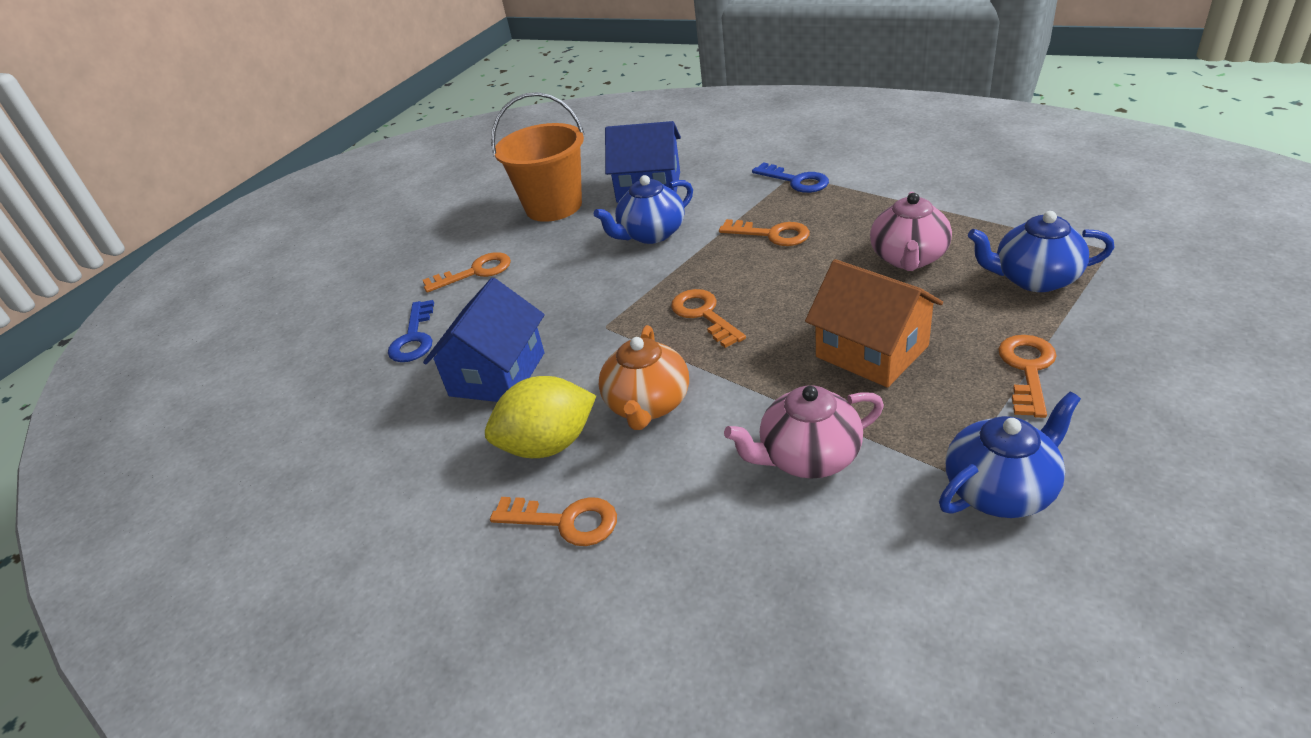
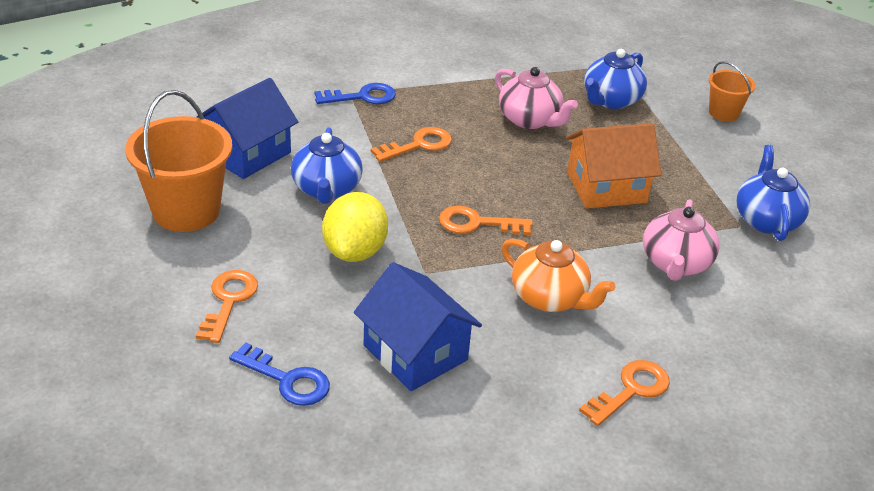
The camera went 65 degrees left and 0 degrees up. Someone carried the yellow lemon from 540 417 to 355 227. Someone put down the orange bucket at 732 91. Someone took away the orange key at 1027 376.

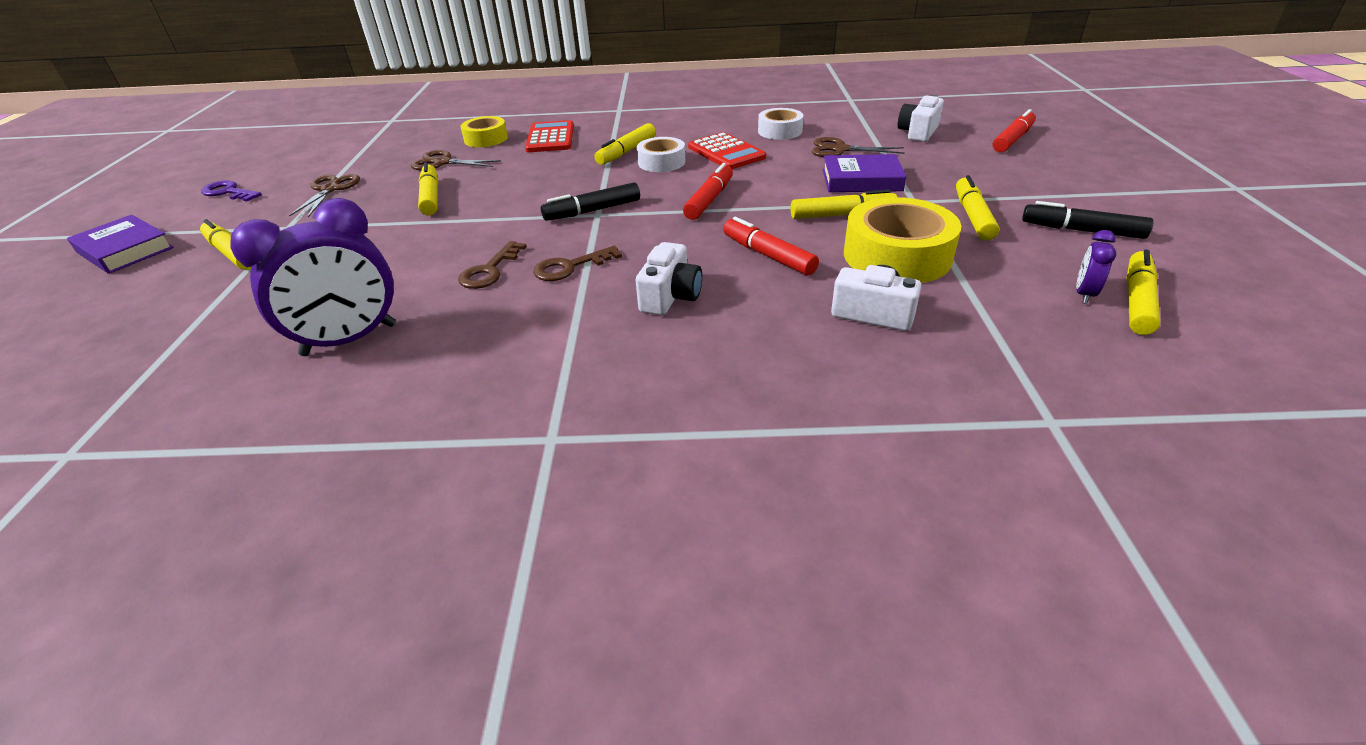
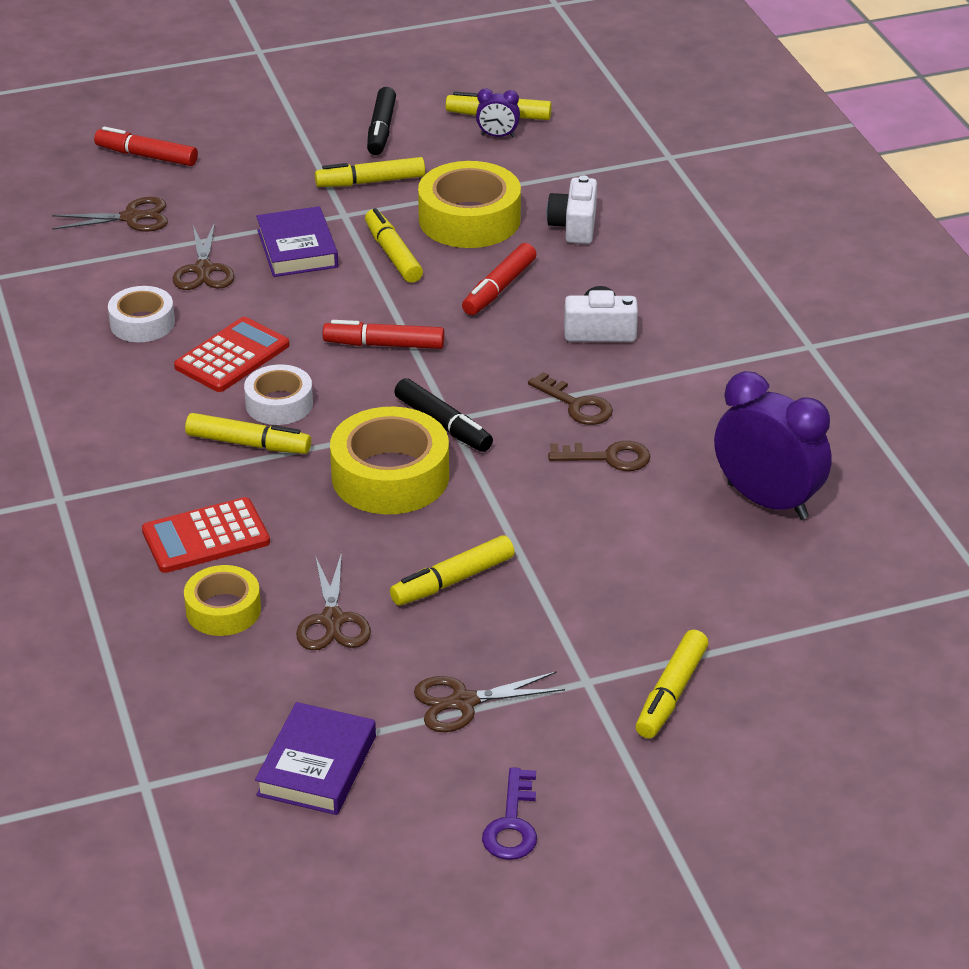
The camera went 110 degrees left and 0 degrees up. Someone swapped the white camera at 921 118 for the brown scissors at 110 214. Someone carried the purple book from 120 244 to 315 758. Someone put down the yellow tape at 389 460.

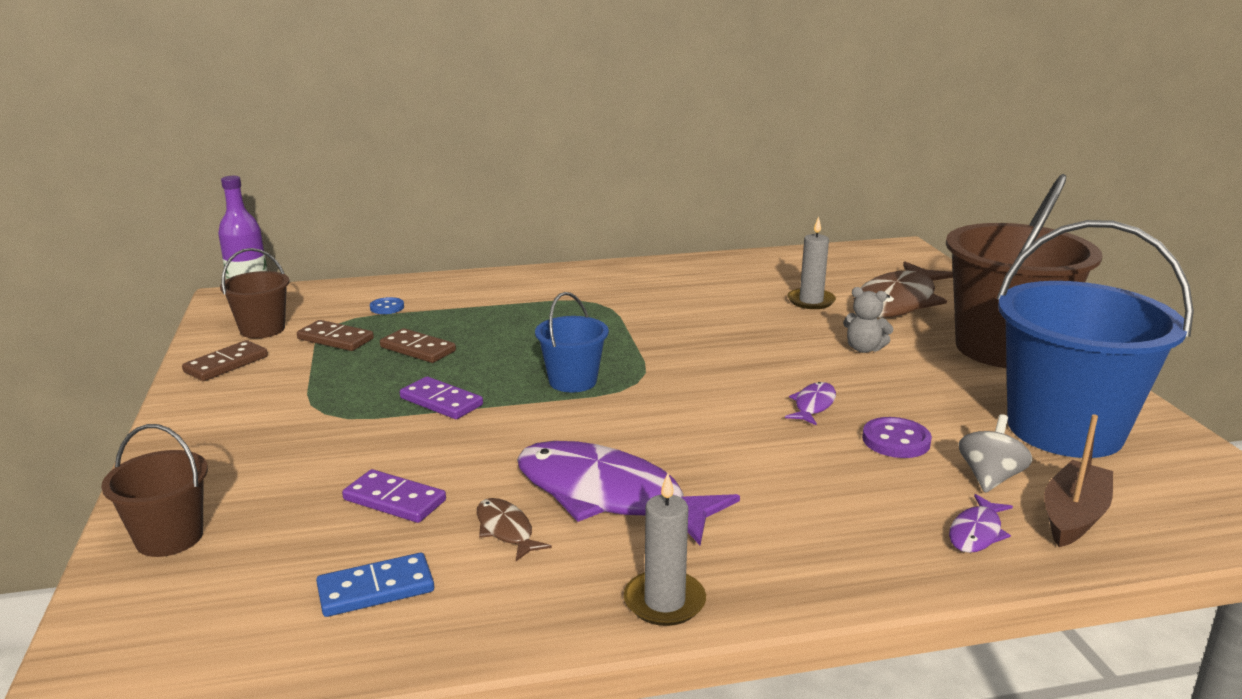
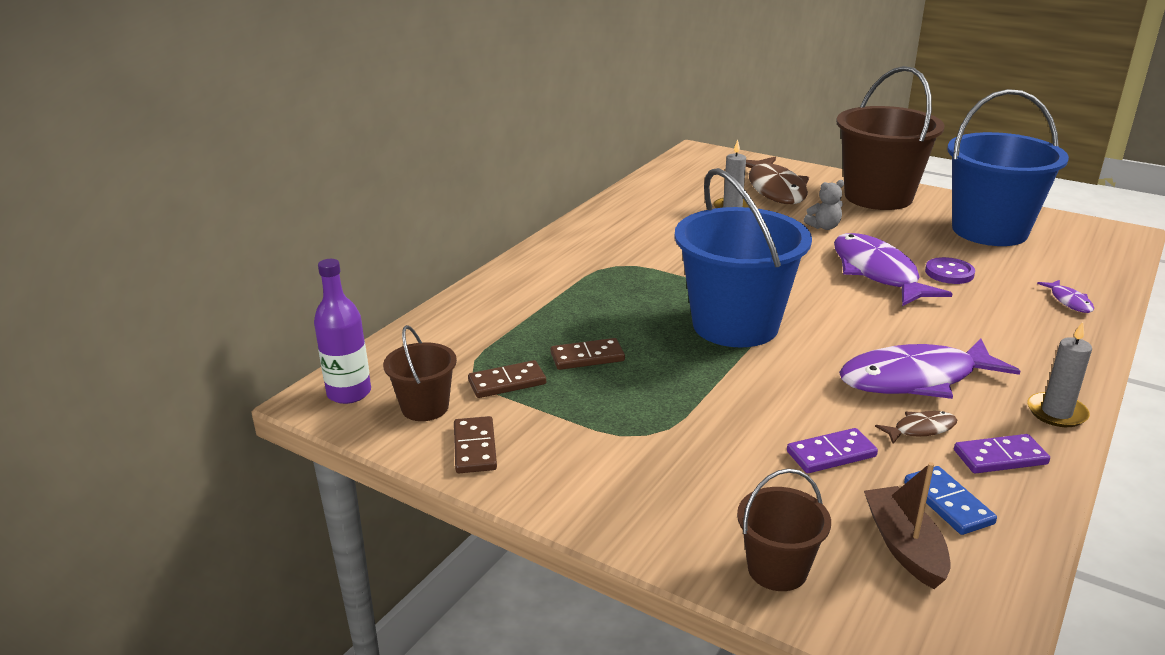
The camera went 45 degrees left and 5 degrees up. Someone scaled the blue bucket at 572 342 by 2.08. Someone scaled the purple fish at 810 403 by 2.30. Someone carried the brown boat from 1078 480 to 907 525. Someone rotated the brown fish at 514 529 by 150 degrees clockwise. Someone rotated the blue domino at 375 585 by 45 degrees counterclockwise. Someone carried the purple domino from 441 398 to 1002 454. Someone took away the blue button at 387 305. Someone took away the grey spinning top at 996 453.

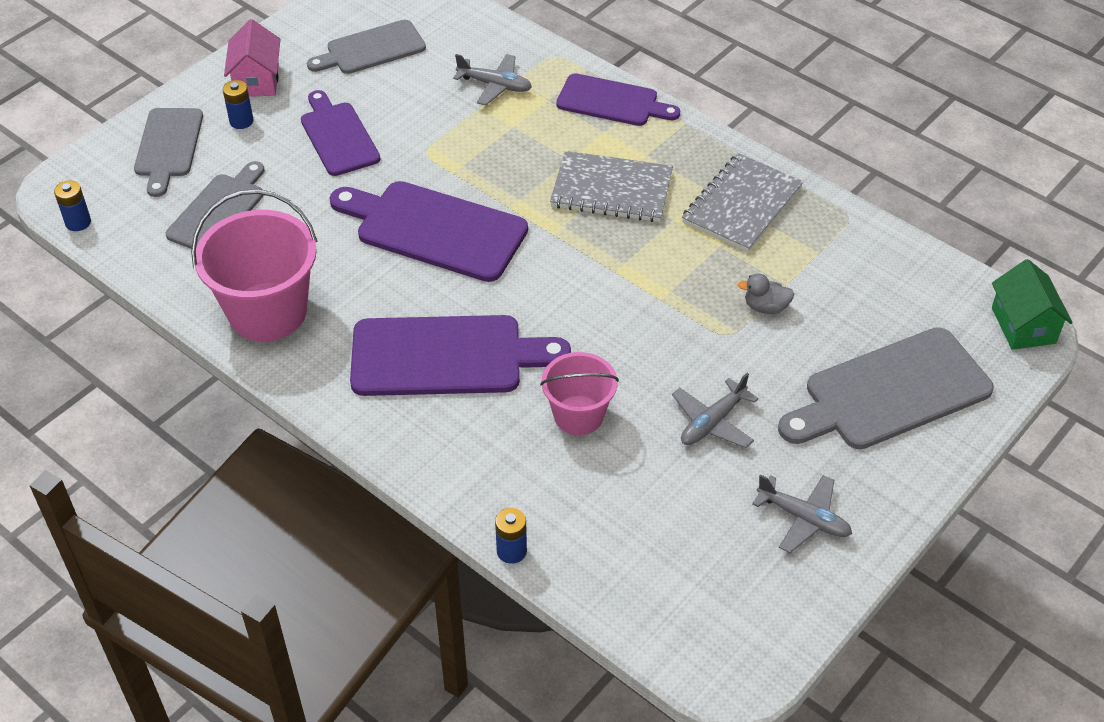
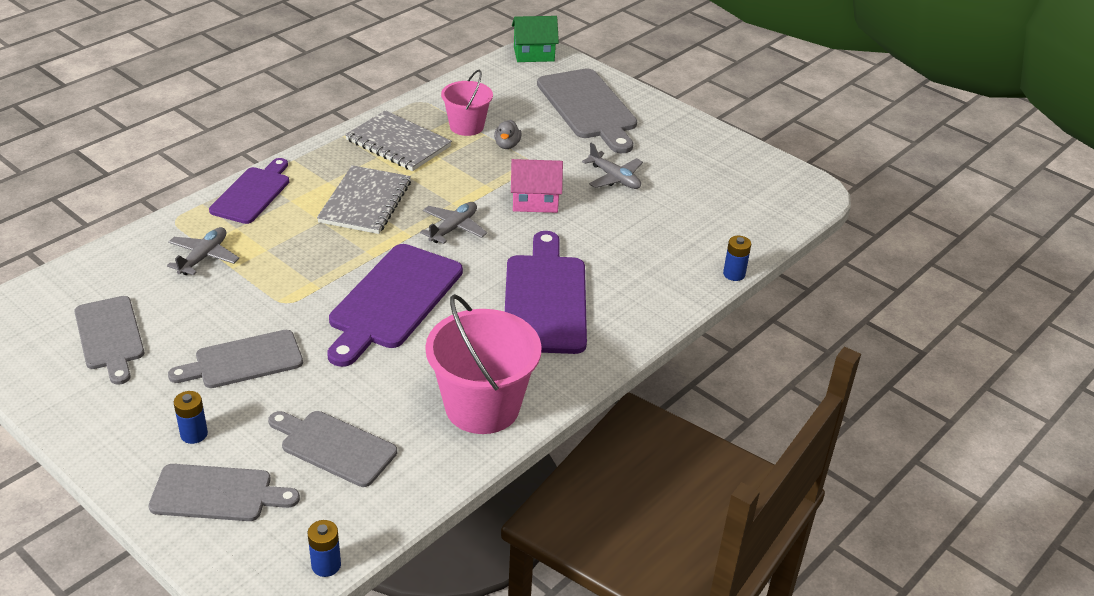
The camera went 90 degrees left and 10 degrees down. Someone repainted the purple cutting board at 340 133, which became the grey cutting board at 235 359. Someone carried the grey plane from 802 513 to 453 223. Someone carried the pink bucket from 579 393 to 467 103. Someone carried the pink house from 252 58 to 537 186.

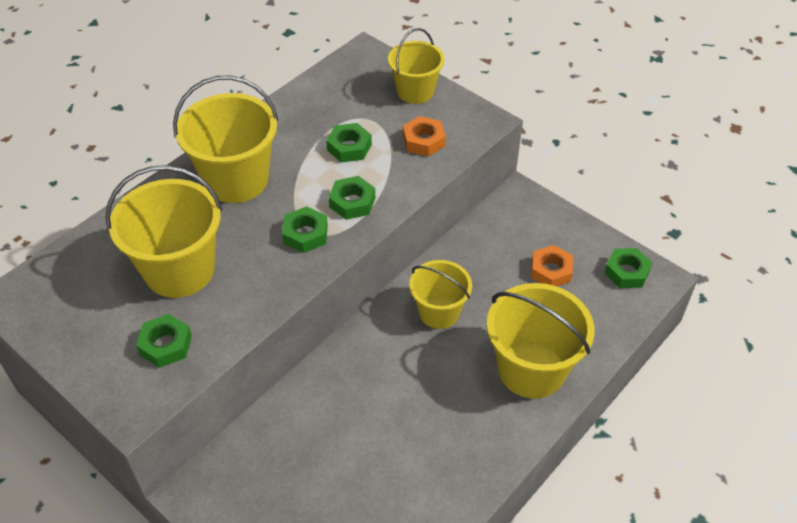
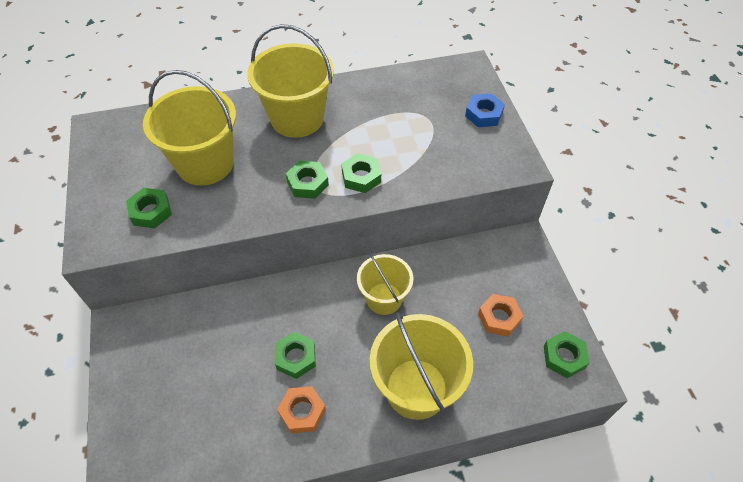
The camera went 35 degrees right and 5 degrees up. Someone carried the green nut from 349 143 to 295 355. Someone carried the orange nut from 424 136 to 301 409. Someone swapped the yellow bucket at 416 66 for the blue nut at 485 110.

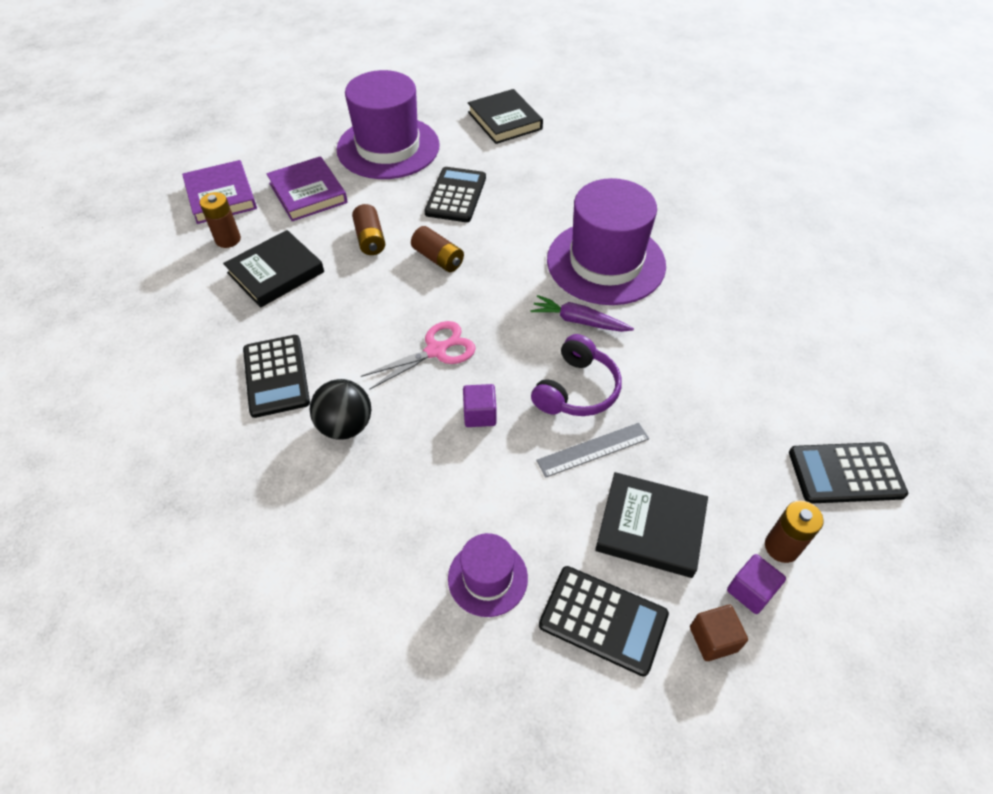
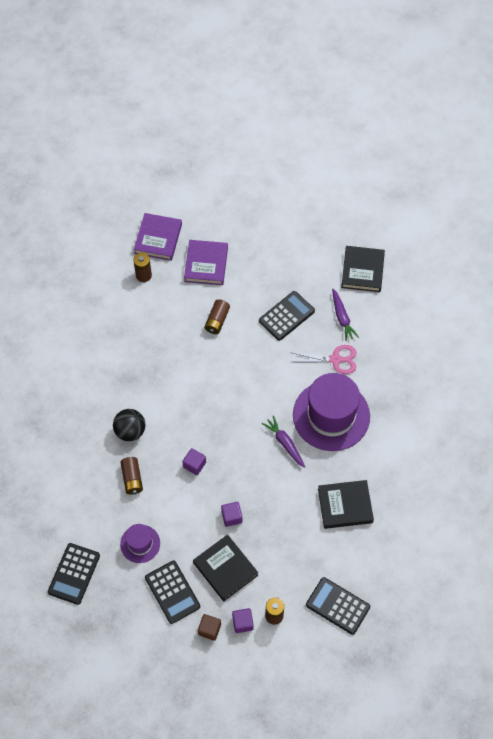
The camera went 35 degrees right and 10 degrees up. Someone carried the black calculator from 276 376 to 74 574. Someone carried the brown battery from 437 249 to 132 475. Someone swapped the grey ruler at 592 450 for the purple cube at 231 514. Someone carried the pink scissors from 418 355 to 323 359. Someone carried the black book from 273 269 to 346 504. Someone put down the purple carrot at 345 315. Someone took away the purple hat at 388 124. Someone took away the purple headphones at 576 375.

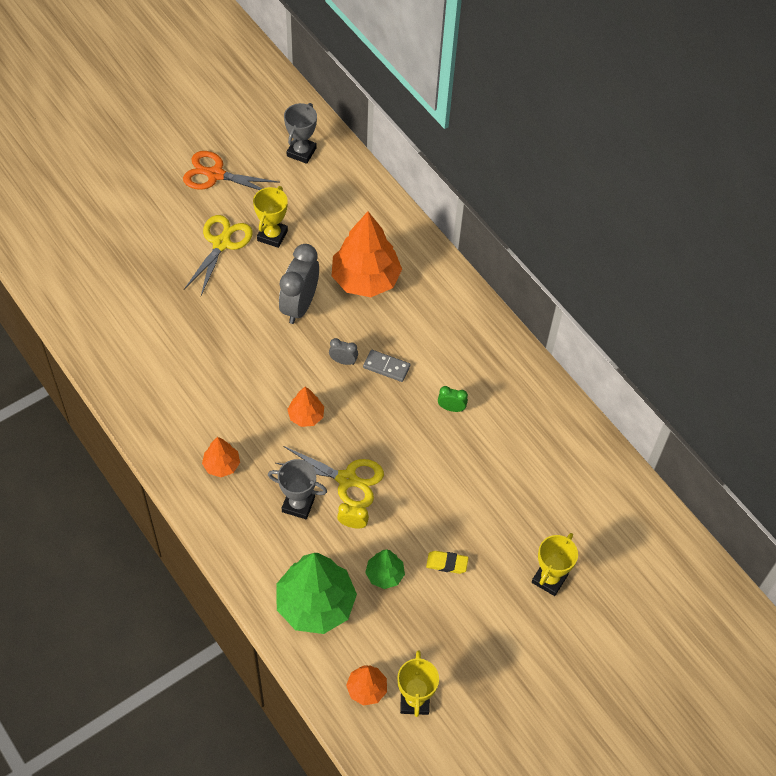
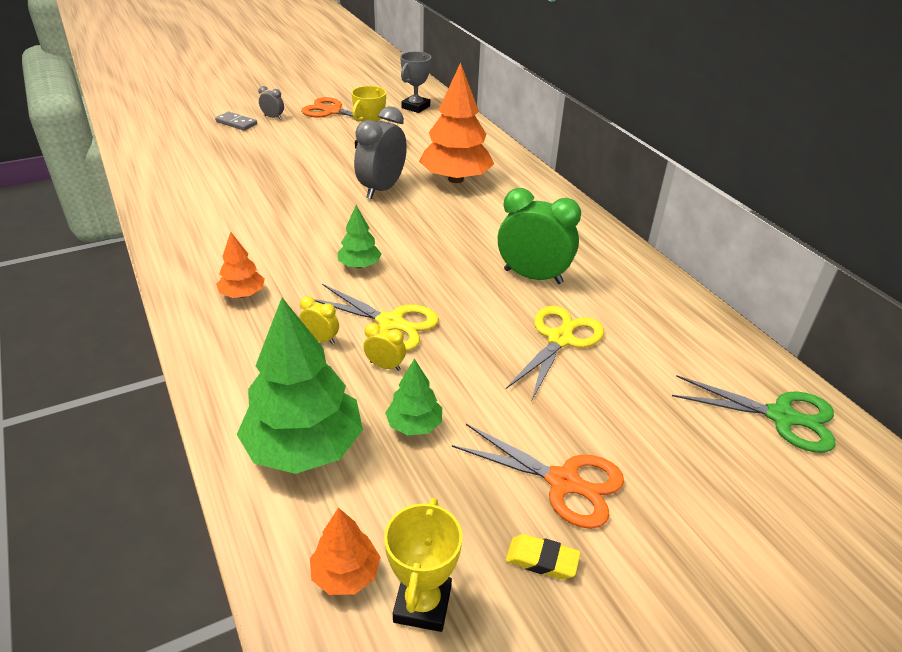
The camera went 10 degrees right and 20 degrees down. Someone carried the grey domino from 386 366 to 236 121. Someone carried the grey clock from 343 351 to 271 103. Someone swapped the grey trophy at 297 489 for the yellow clock at 319 320. Someone repainted the orange tree at 305 407, which became the green tree at 360 236. Someone put down the orange scissors at 538 476. Someone scaled the green clock at 453 399 by 2.18. Someone carried the yellow eraser from 447 562 to 543 557. Someone carried the yellow scissors from 218 255 to 555 353. Someone put down the green scissors at 754 414. Someone took away the yellow trophy at 555 564.

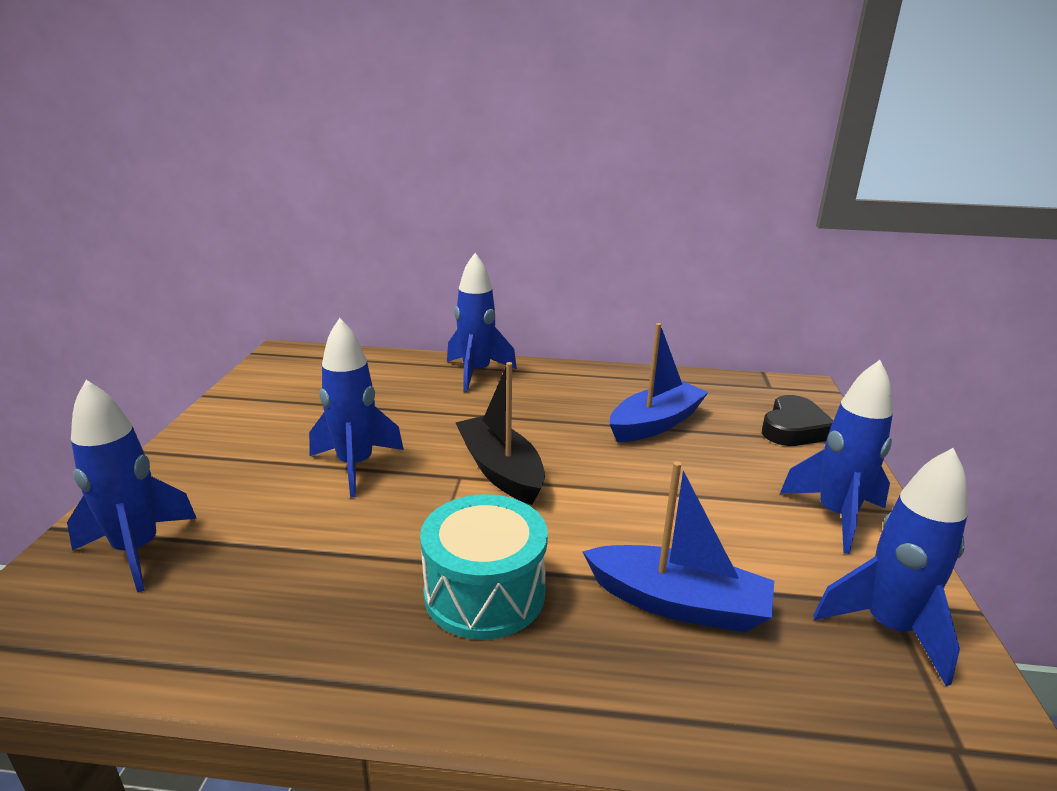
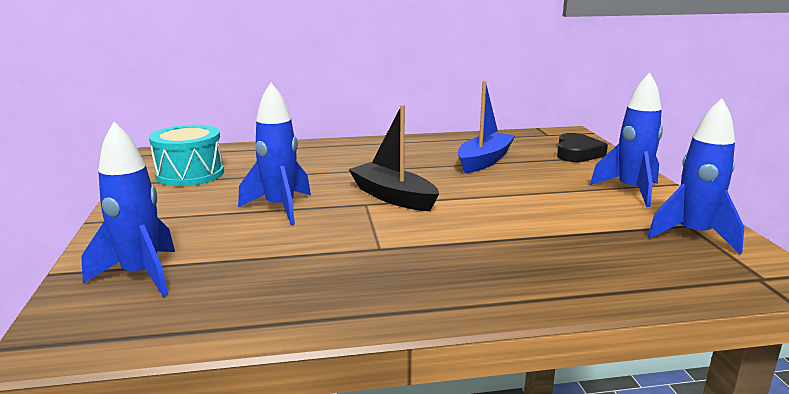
The camera went 15 degrees left and 5 degrees down. Someone carried the turquoise drum from 484 567 to 186 155. Someone took away the blue rocket at 482 322. Someone took away the blue boat at 678 546.

